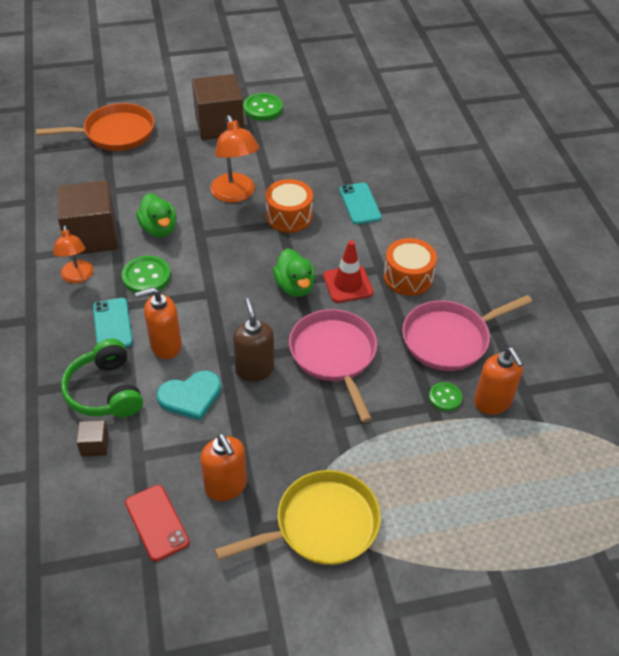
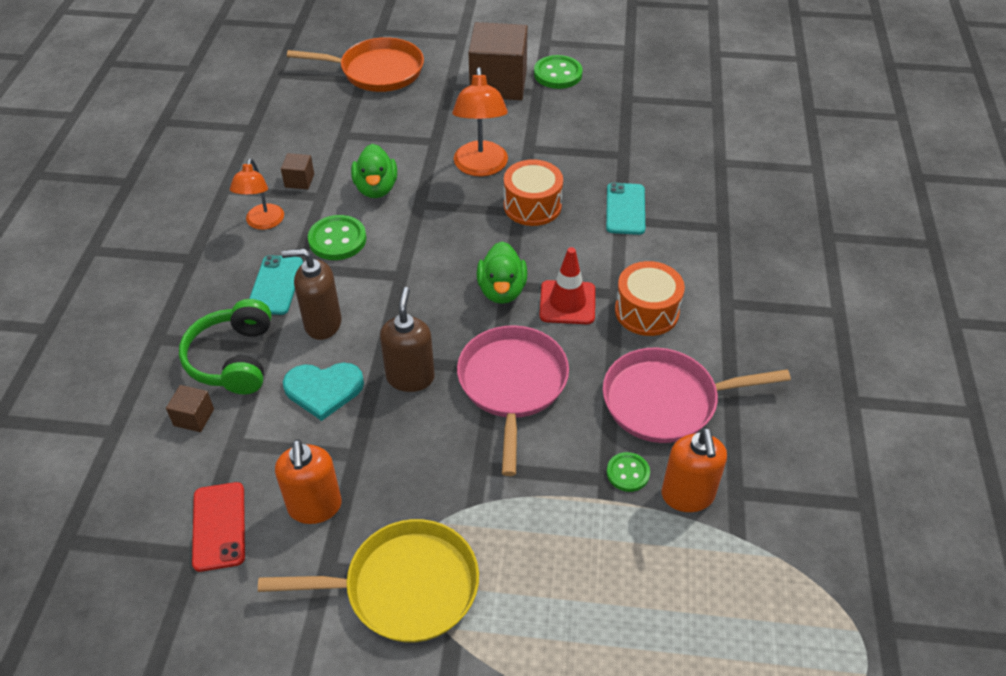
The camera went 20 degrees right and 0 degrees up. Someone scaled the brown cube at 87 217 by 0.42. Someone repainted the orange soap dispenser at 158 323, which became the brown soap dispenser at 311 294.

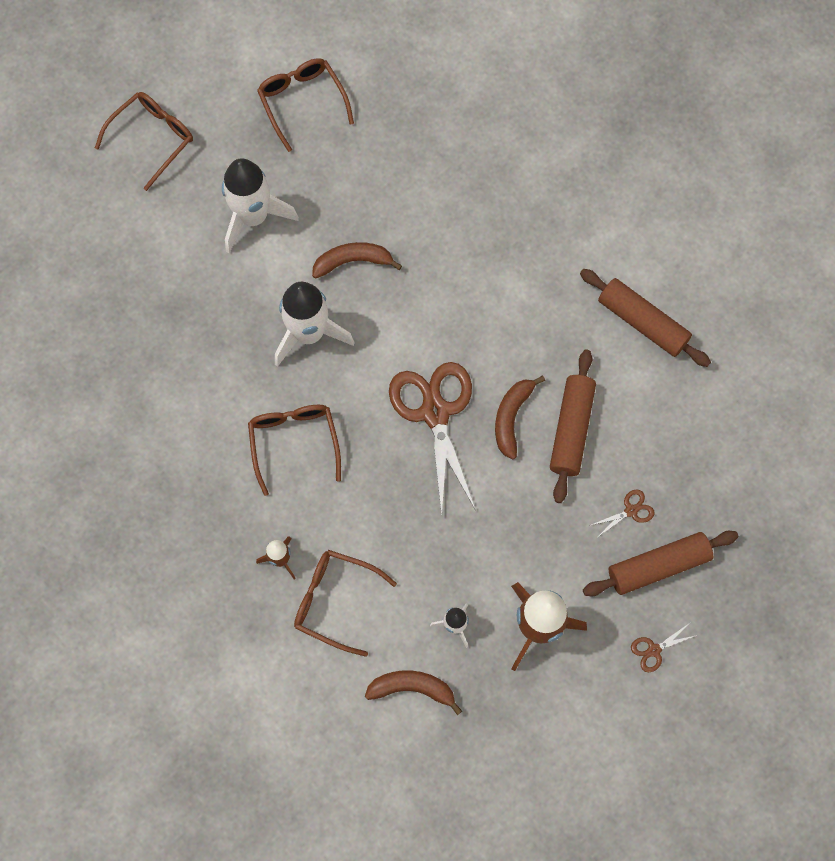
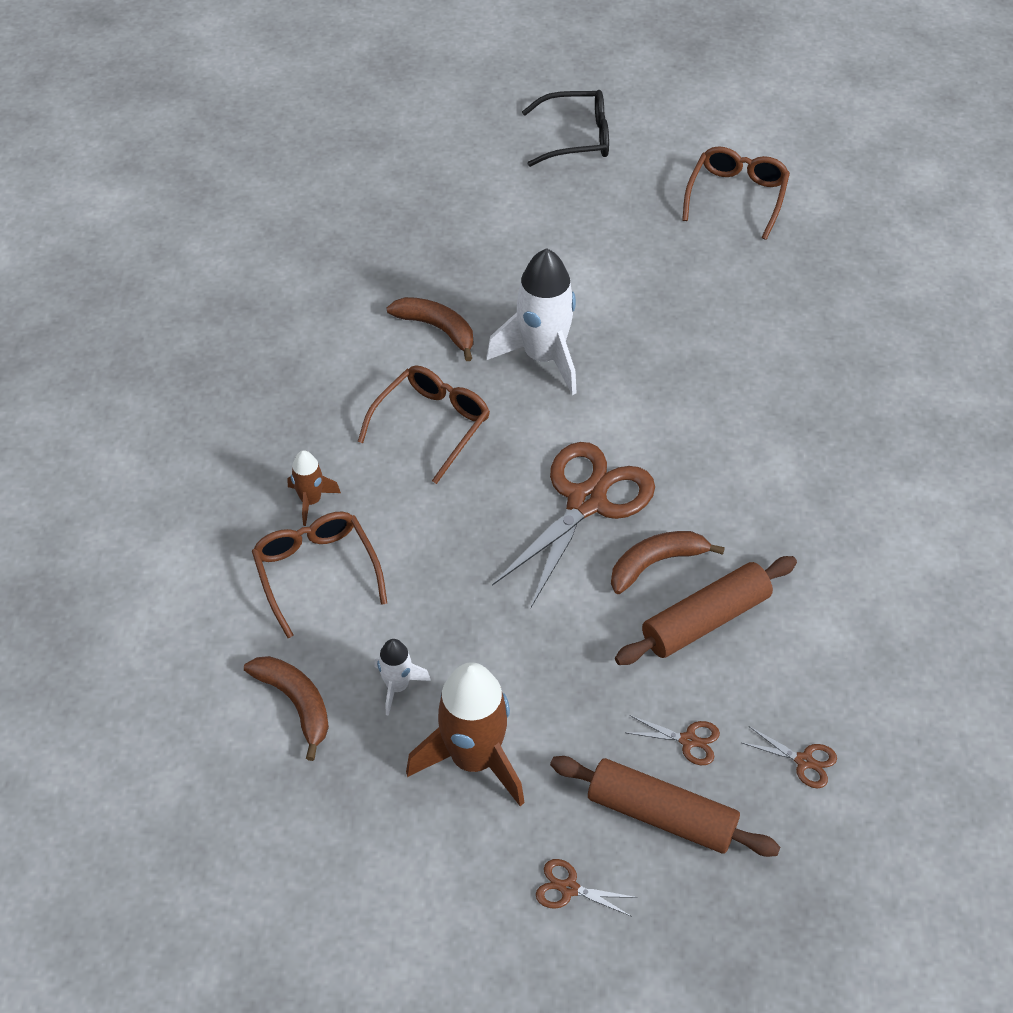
The camera went 45 degrees right and 20 degrees down. Someone carried the brown banana from 357 260 to 430 329. Someone repainted the brown glasses at 144 141, which became the black glasses at 565 128. Someone put down the brown scissors at 789 757. Someone took away the white rocket at 260 205. Someone took away the brown rolling pin at 645 318.

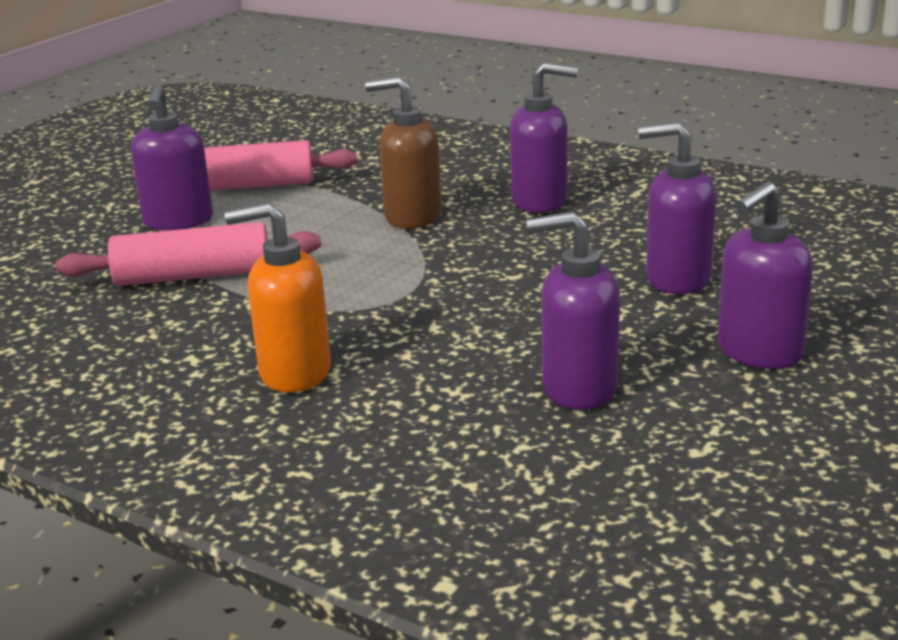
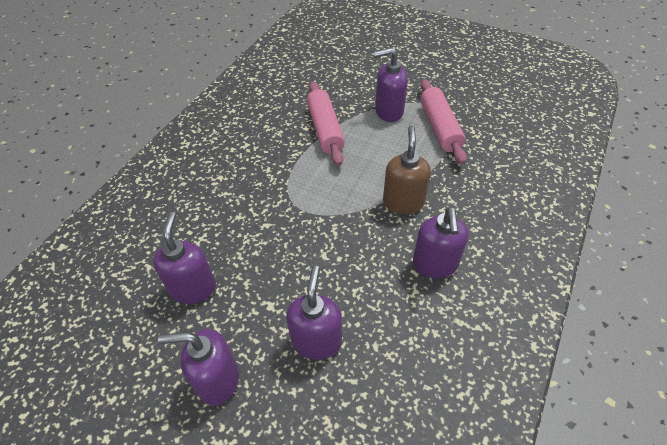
The camera went 85 degrees right and 25 degrees up. Someone rotated the purple soap dispenser at 765 275 by 45 degrees counterclockwise. Someone took away the orange soap dispenser at 277 297.

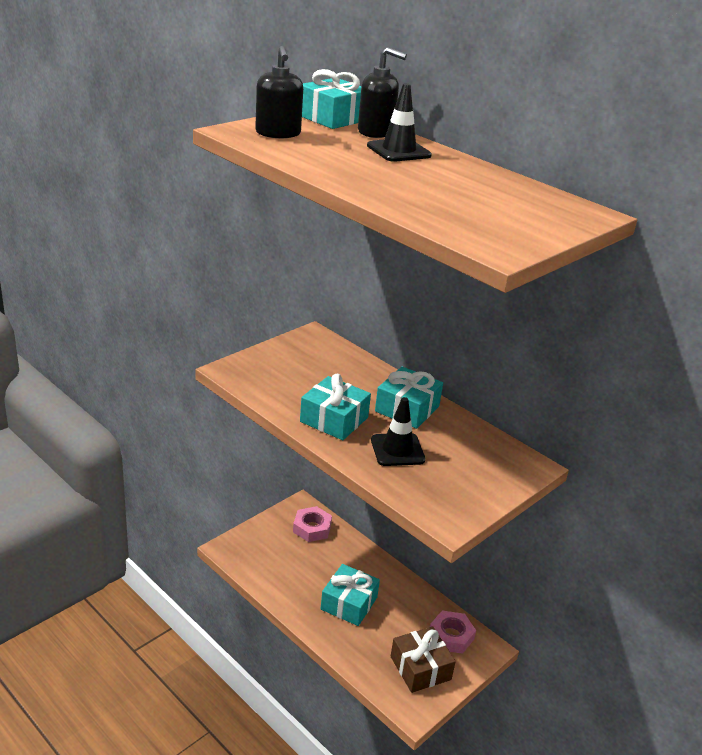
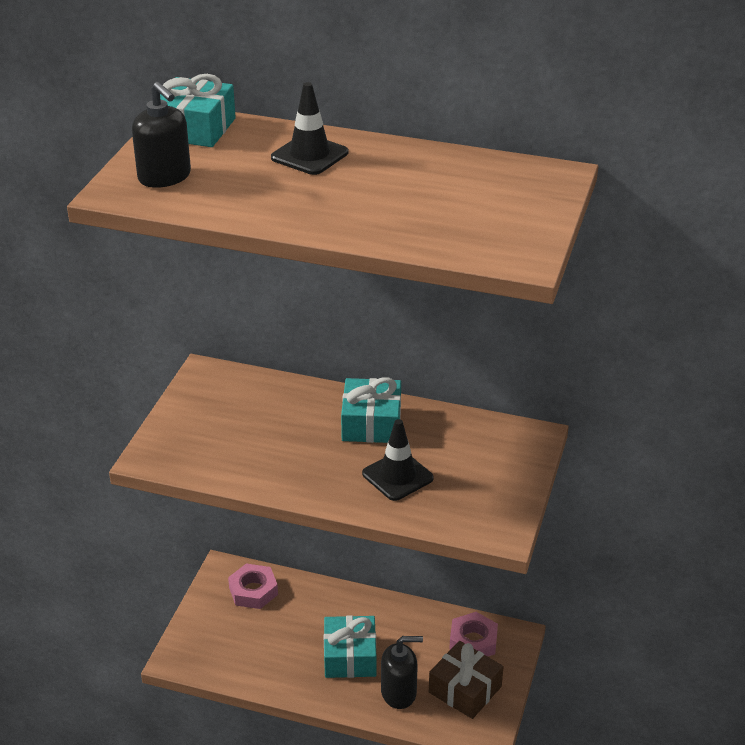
The camera went 25 degrees left and 5 degrees up. Someone carried the black soap dispenser from 382 92 to 402 672. Someone took away the turquoise gift at 335 407.

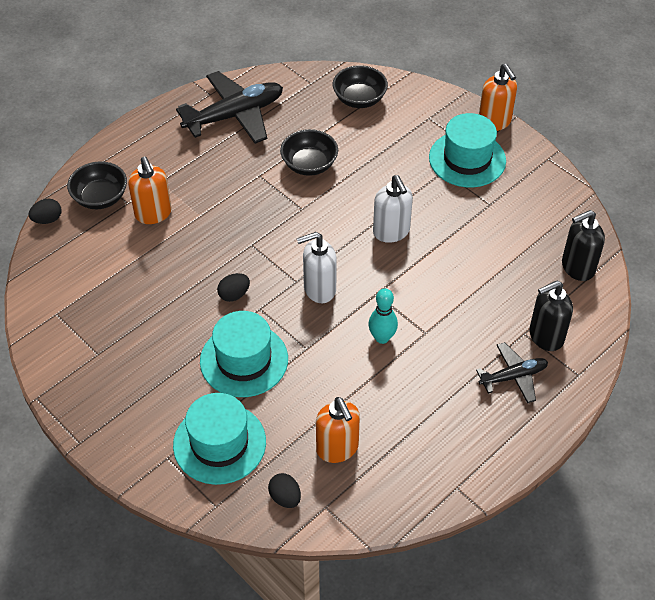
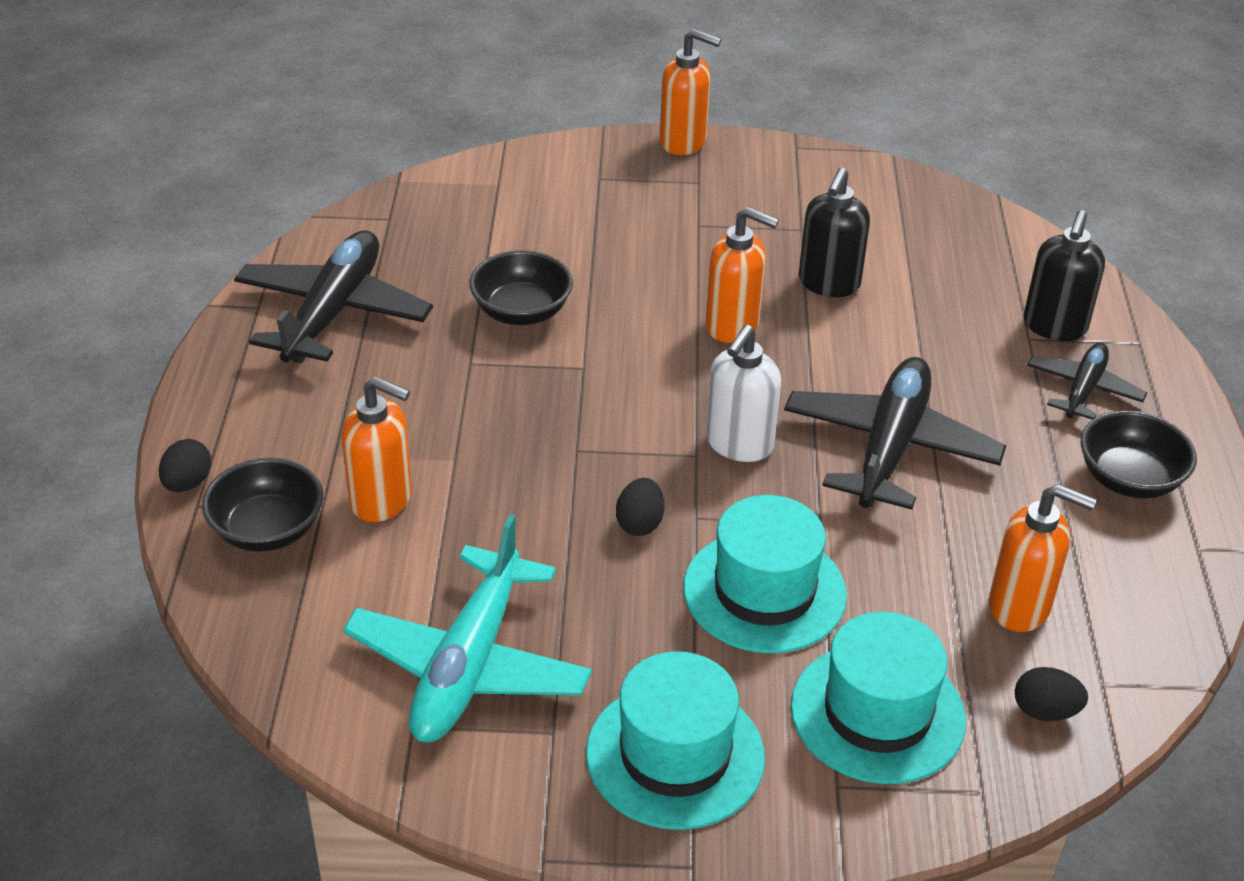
The camera went 45 degrees left and 10 degrees down. Someone carried the black egg from 45 211 to 185 465. Someone put down the turquoise plane at 467 628. Someone carried the turquoise hat from 467 150 to 675 740. Someone repainted the white soap dispenser at 393 209, which became the orange soap dispenser at 742 275. Someone swapped the turquoise bowling pin at 383 316 for the black plane at 895 433. Someone carried the black soap dispenser from 583 245 to 834 232. Someone carried the black bowl from 360 86 to 1138 455.

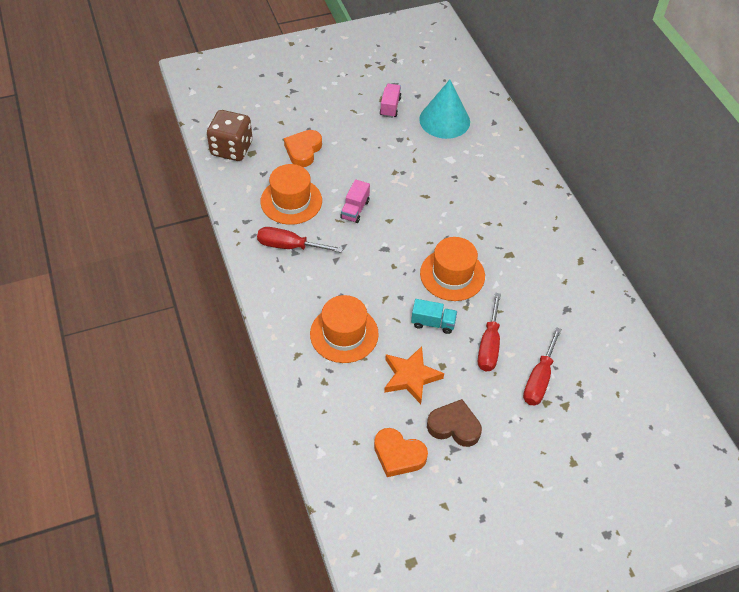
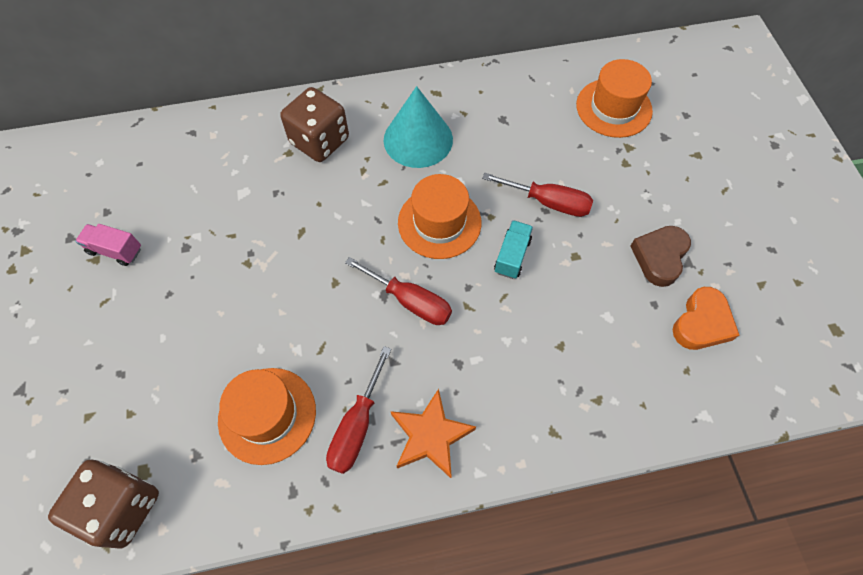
The camera went 80 degrees left and 10 degrees up. Someone put down the brown dice at 314 124. Someone carried the red screwdriver from 542 366 to 398 291. Someone carried the turquoise cone from 444 109 to 418 127. Someone carried the orange star from 414 375 to 433 433. Someone carried the orange hat from 344 329 to 614 98. Someone took away the orange heart at 303 148. Someone took away the pink truck at 355 201.

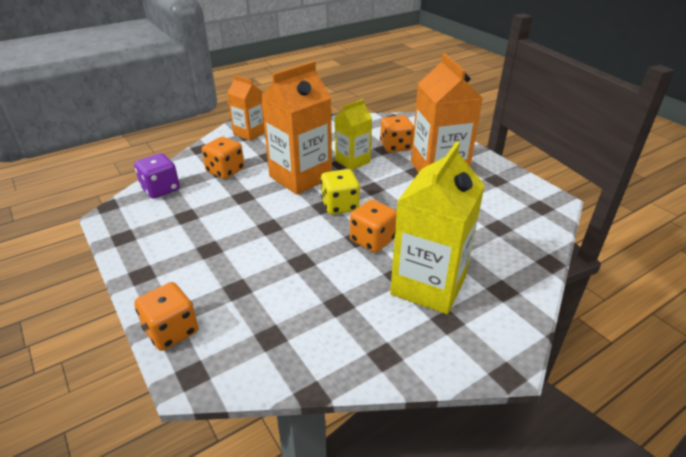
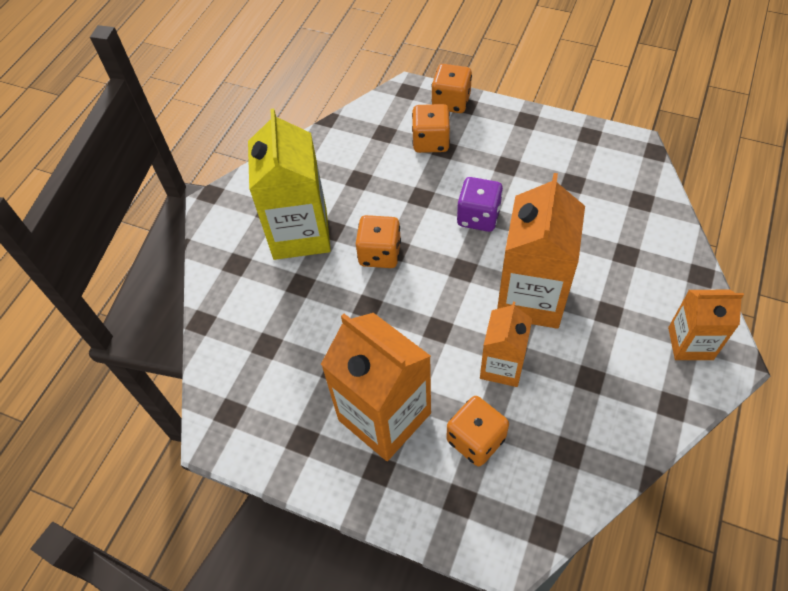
The camera went 150 degrees right and 20 degrees up. Someone carried the orange dice from 223 158 to 431 128. Someone carried the purple dice from 157 176 to 480 204. Someone repainted the yellow carton at 353 134, which became the orange carton at 506 344. Someone took away the yellow dice at 340 192.

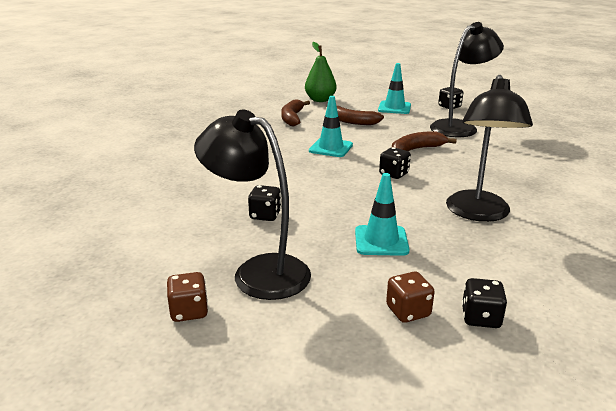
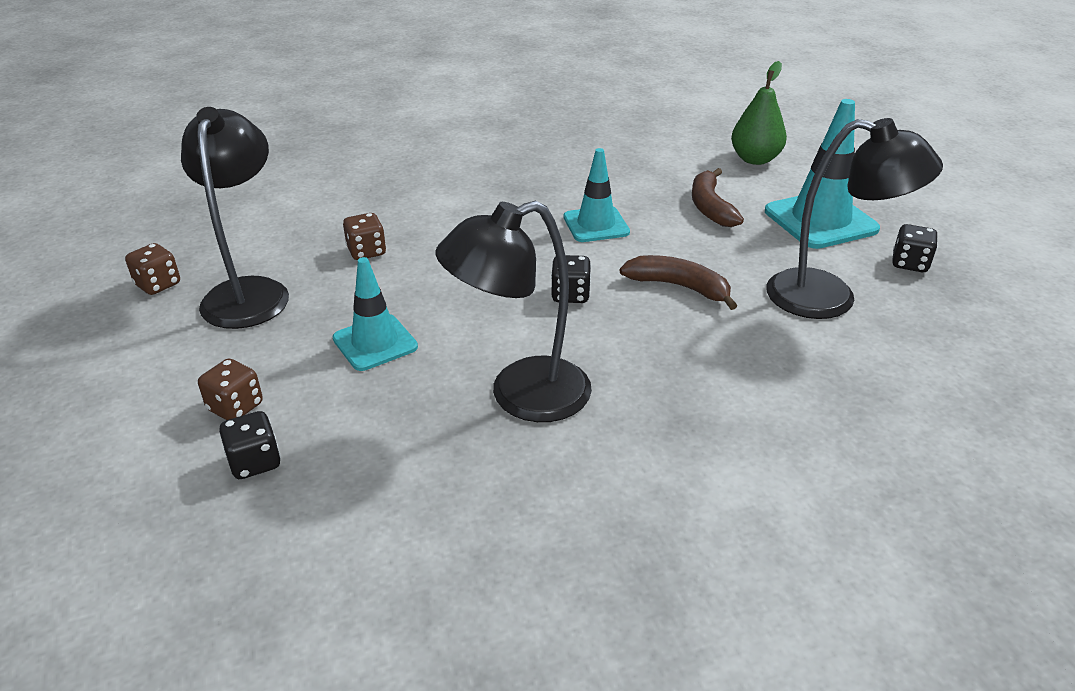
The camera went 55 degrees right and 10 degrees up. Someone repainted the black dice at 264 203, which became the brown dice at 364 236. Someone scaled the turquoise traffic cone at 394 88 by 1.54. Someone took away the brown banana at 295 112.

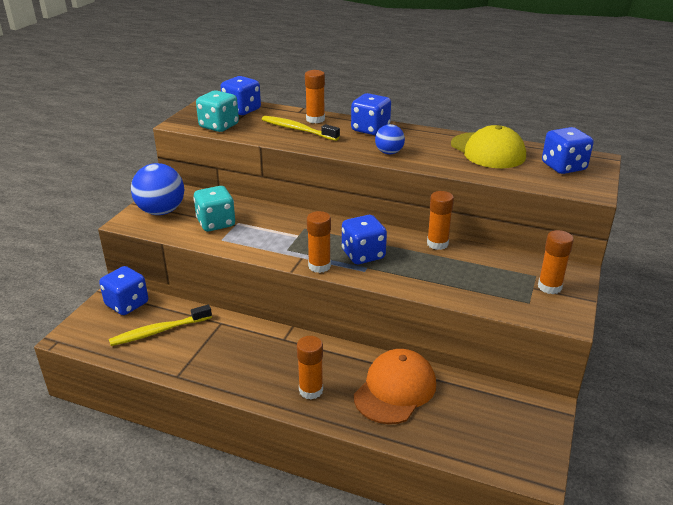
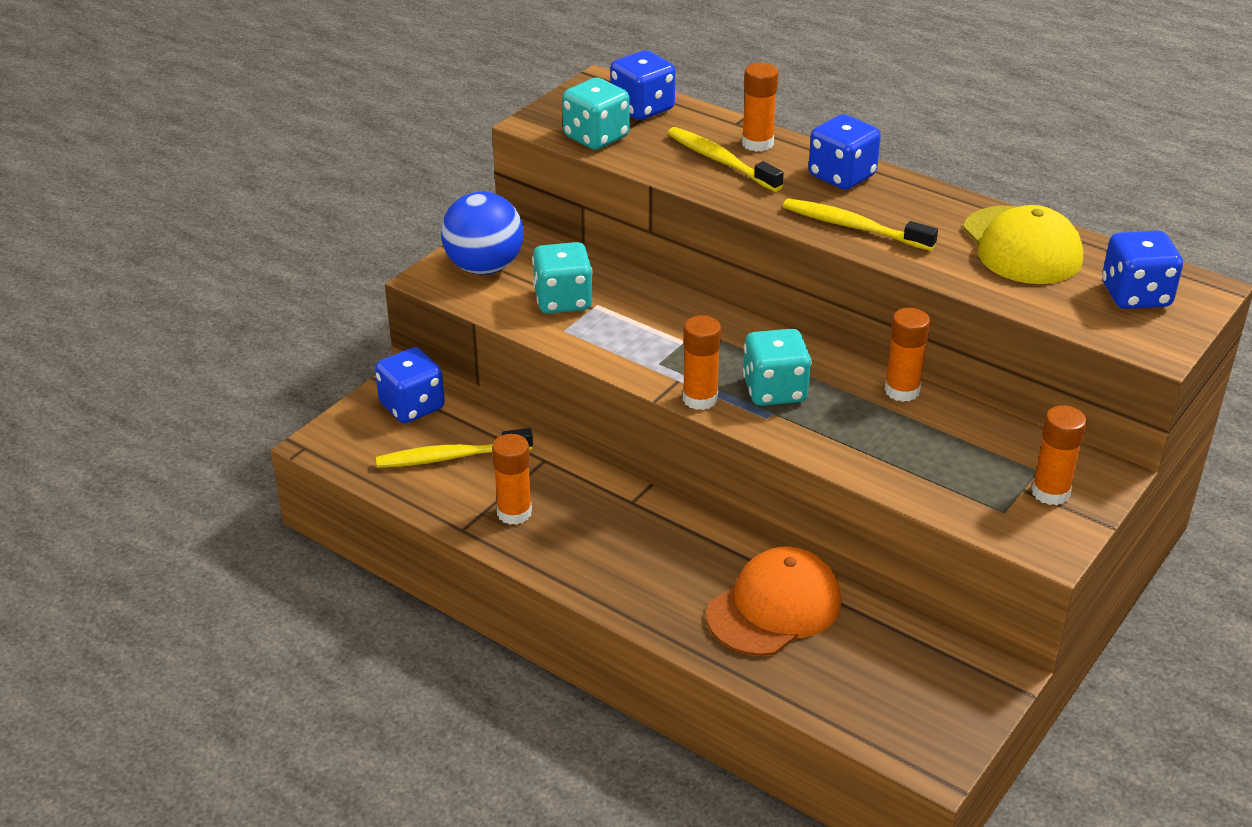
The camera went 15 degrees right and 5 degrees up. Someone carried the orange glue stick from 310 367 to 512 479. Someone repainted the blue dice at 364 239, which became the turquoise dice at 777 367. Someone swapped the blue ball at 390 139 for the yellow toothbrush at 860 224.

